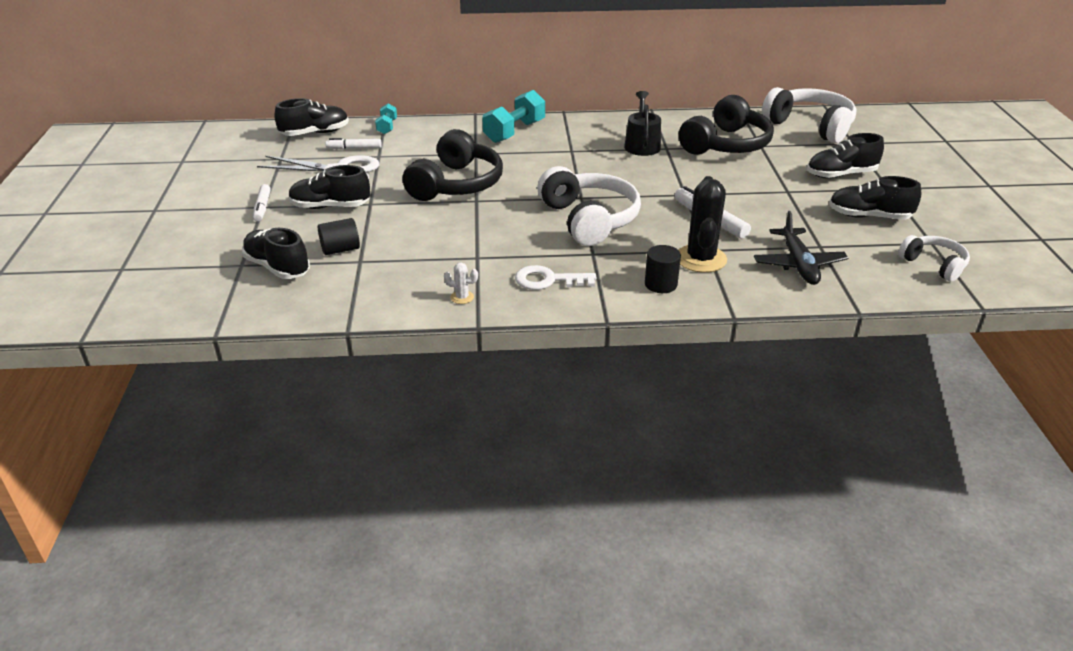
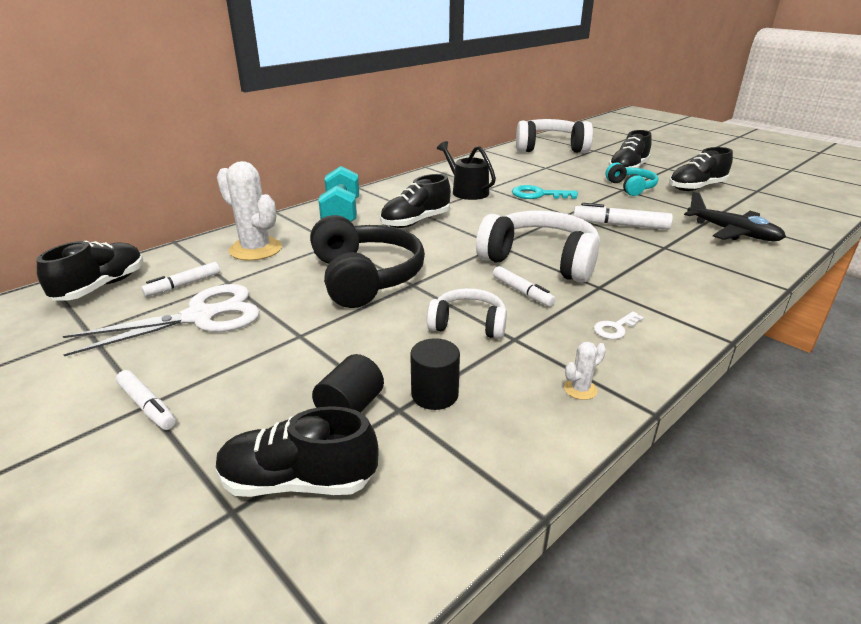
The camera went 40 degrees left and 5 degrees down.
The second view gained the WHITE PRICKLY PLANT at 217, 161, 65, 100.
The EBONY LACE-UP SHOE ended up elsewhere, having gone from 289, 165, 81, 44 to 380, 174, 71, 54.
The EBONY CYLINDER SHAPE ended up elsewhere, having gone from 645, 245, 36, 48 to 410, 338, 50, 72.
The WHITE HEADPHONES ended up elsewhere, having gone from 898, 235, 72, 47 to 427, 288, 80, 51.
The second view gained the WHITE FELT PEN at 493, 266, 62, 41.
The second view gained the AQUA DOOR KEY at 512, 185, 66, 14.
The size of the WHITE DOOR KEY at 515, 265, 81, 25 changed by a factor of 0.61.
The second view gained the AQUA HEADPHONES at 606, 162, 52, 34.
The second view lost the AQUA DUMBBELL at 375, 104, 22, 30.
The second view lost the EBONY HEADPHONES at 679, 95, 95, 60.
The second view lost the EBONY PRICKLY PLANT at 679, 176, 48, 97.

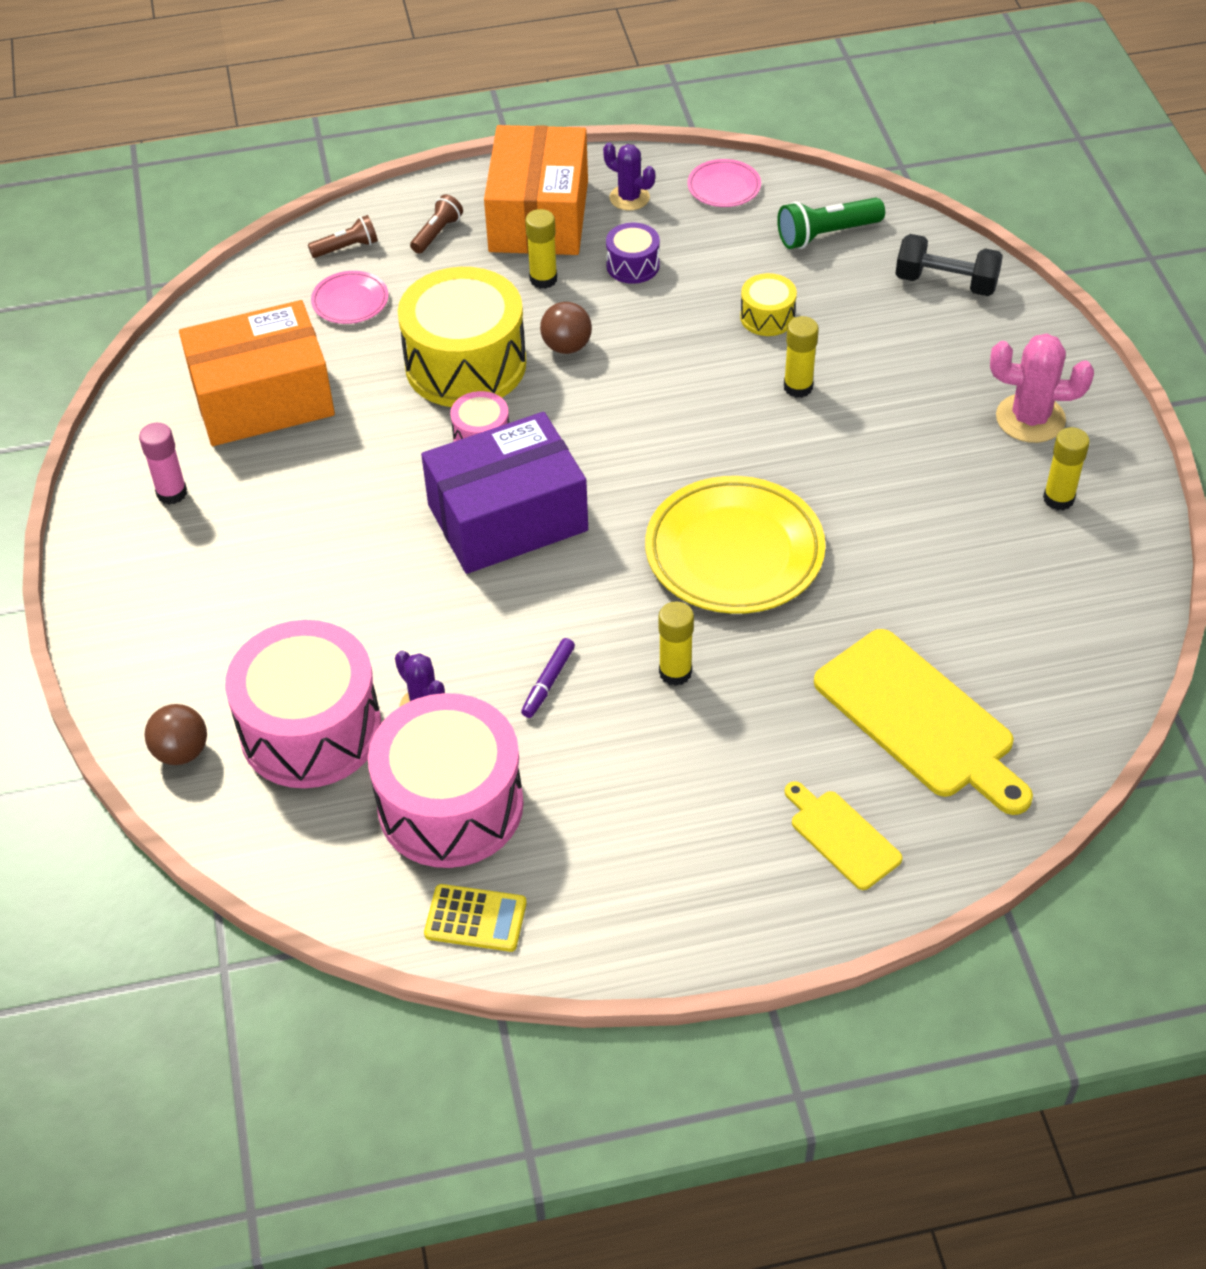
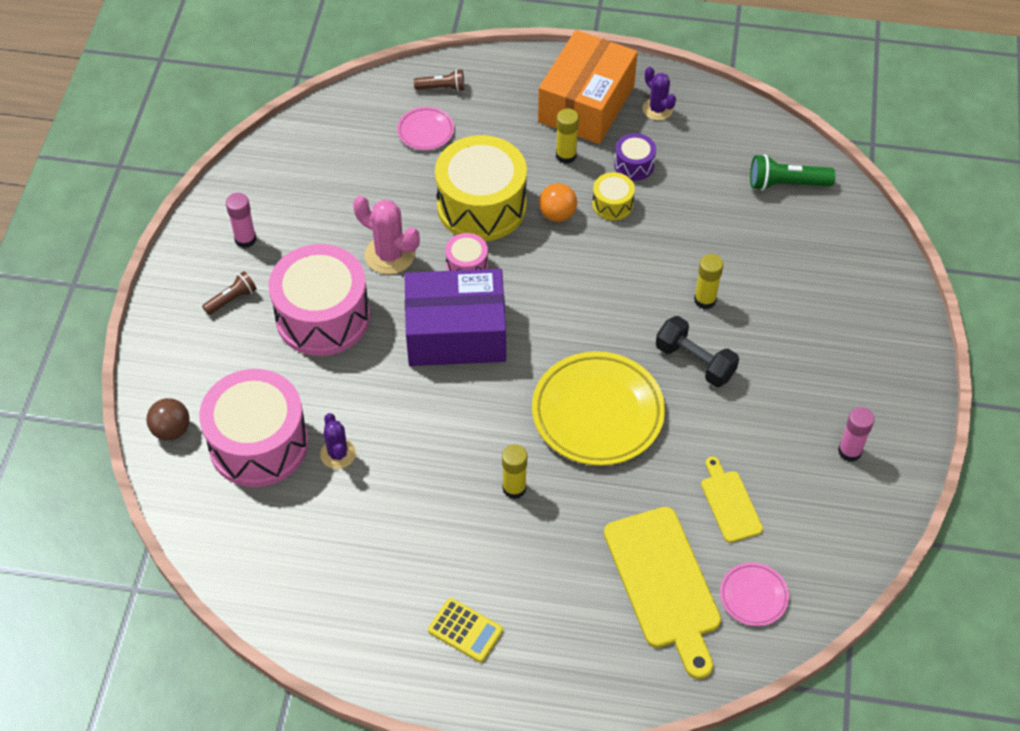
The camera went 20 degrees right and 5 degrees up.
The BROWN FLASHLIGHT ended up elsewhere, having gone from 410, 194, 53, 60 to 202, 271, 55, 44.
The PINK TOY DRUM ended up elsewhere, having gone from 368, 693, 156, 175 to 269, 244, 101, 112.
The PINK PRICKLY PLANT ended up elsewhere, having gone from 990, 334, 104, 109 to 353, 196, 67, 79.
The BRIGHT YELLOW ADDING MACHINE ended up elsewhere, having gone from 424, 884, 103, 68 to 428, 598, 75, 65.
What was the BROWN PLAY BALL at 540, 302, 52, 52 turned into the ORANGE-COLOURED PLAY BALL at 539, 183, 38, 39.
The BRIGHT YELLOW TOY DRUM ended up elsewhere, having gone from 740, 273, 57, 63 to 592, 172, 43, 49.
The EBONY DUMBBELL ended up elsewhere, having gone from 895, 234, 108, 62 to 656, 316, 83, 71.
The BRIGHT YELLOW CUTTING BOARD ended up elsewhere, having gone from 784, 781, 119, 109 to 701, 457, 62, 86.
The PINK PLATE ended up elsewhere, having gone from 687, 159, 74, 48 to 720, 562, 69, 64.
What was the BRIGHT YELLOW GLUE STICK at 1043, 427, 47, 83 turned into the PINK GLUE STICK at 838, 407, 36, 55.
The second view lost the ORANGE-COLOURED PACKAGE at 179, 300, 156, 146.
The second view lost the PURPLE FELT PEN at 521, 638, 54, 80.

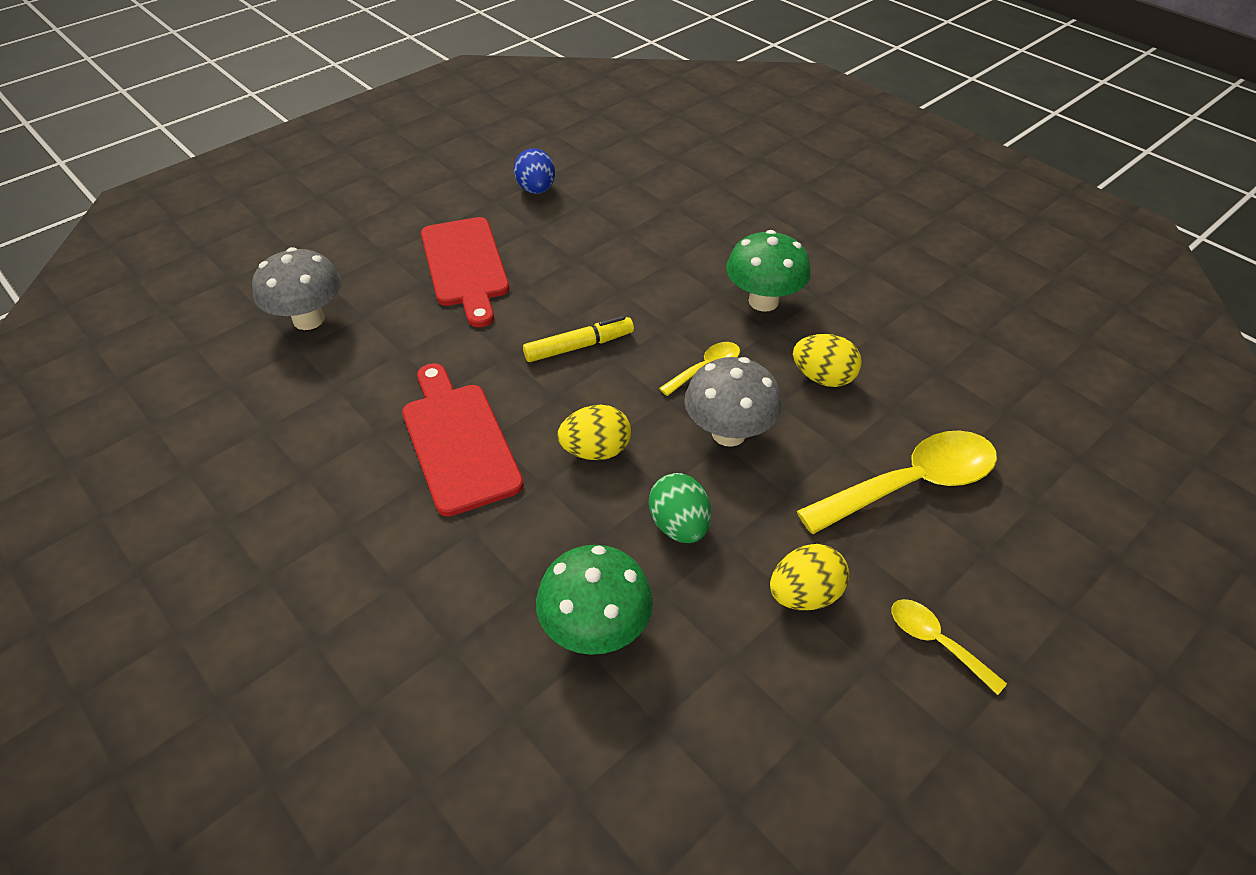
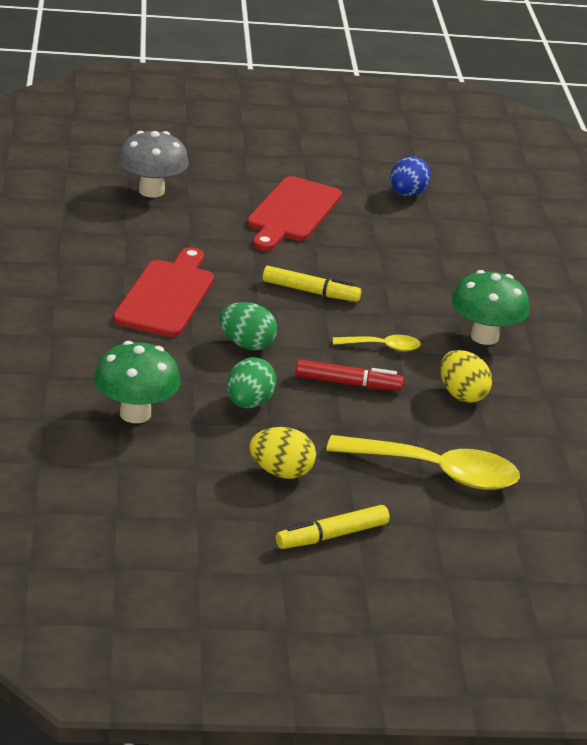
The camera went 35 degrees right and 15 degrees down.
What was the BRIGHT YELLOW EGG at 558, 405, 73, 55 turned into the EMERALD EGG at 219, 302, 58, 48.
Where the BRIGHT YELLOW TEASPOON stood at 891, 599, 116, 96, the BRIGHT YELLOW FELT PEN came to stand at 276, 505, 114, 44.
Where the ASH-GREY TOADSTOOL stood at 684, 357, 98, 90, the CRIMSON FELT PEN came to stand at 295, 359, 109, 32.

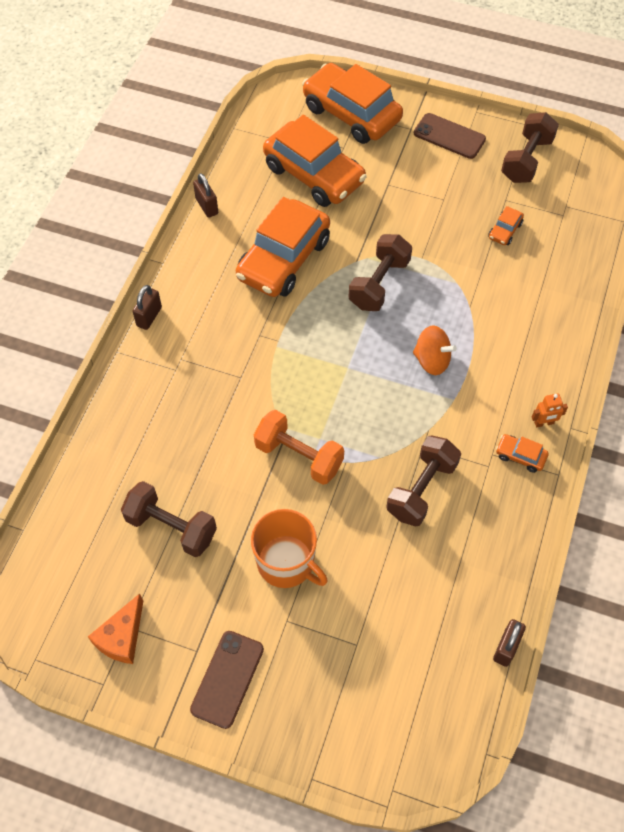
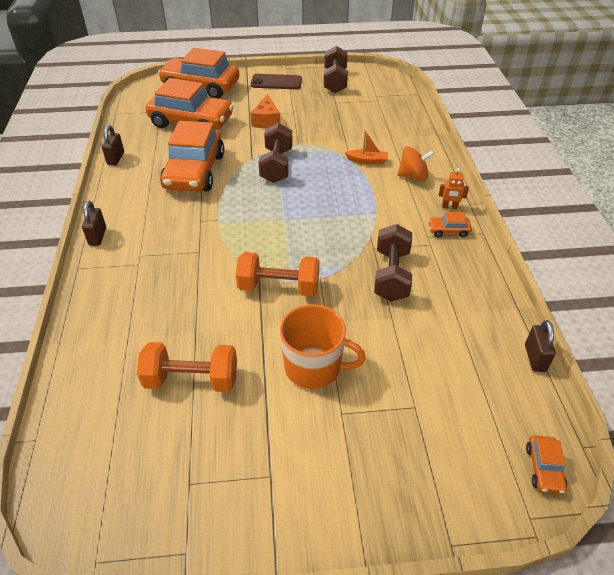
The camera went 25 degrees left and 15 degrees down.
The BROWN LOCK at 193, 173, 25, 45 ended up facing another way, 60 degrees clockwise from before.
What was the BROWN DUMBBELL at 121, 481, 96, 76 turned into the ORANGE-COLOURED DUMBBELL at 137, 342, 100, 50.
The ORANGE-COLOURED CHEESE ended up elsewhere, having gone from 88, 594, 55, 70 to 250, 94, 30, 34.
The second view gained the ORANGE-COLOURED TOY BOAT at 345, 131, 43, 33.
The ORANGE-COLOURED TOY TOP ended up elsewhere, having gone from 413, 325, 44, 50 to 397, 146, 37, 35.
The ORANGE-COLOURED TOY ROBOT at 532, 393, 36, 34 ended up facing another way, 45 degrees clockwise from before.
The ORANGE-COLOURED AUTOMOBILE ended up elsewhere, having gone from 488, 206, 36, 39 to 526, 435, 41, 59.
The second view lost the BROWN MOBILE PHONE at 190, 631, 74, 98.

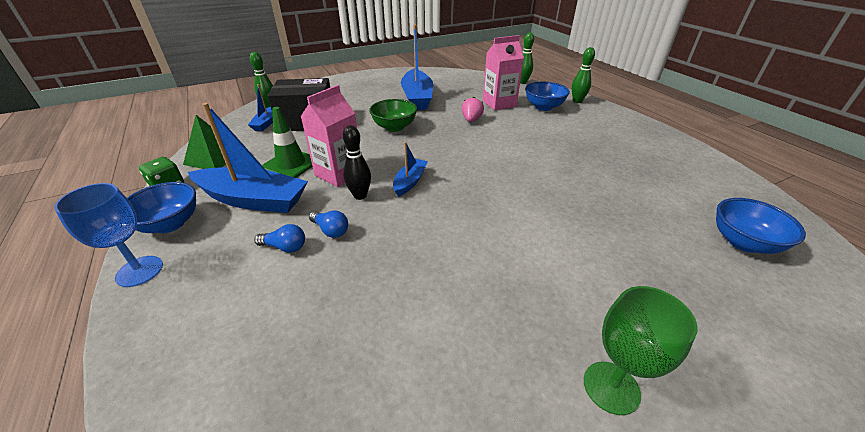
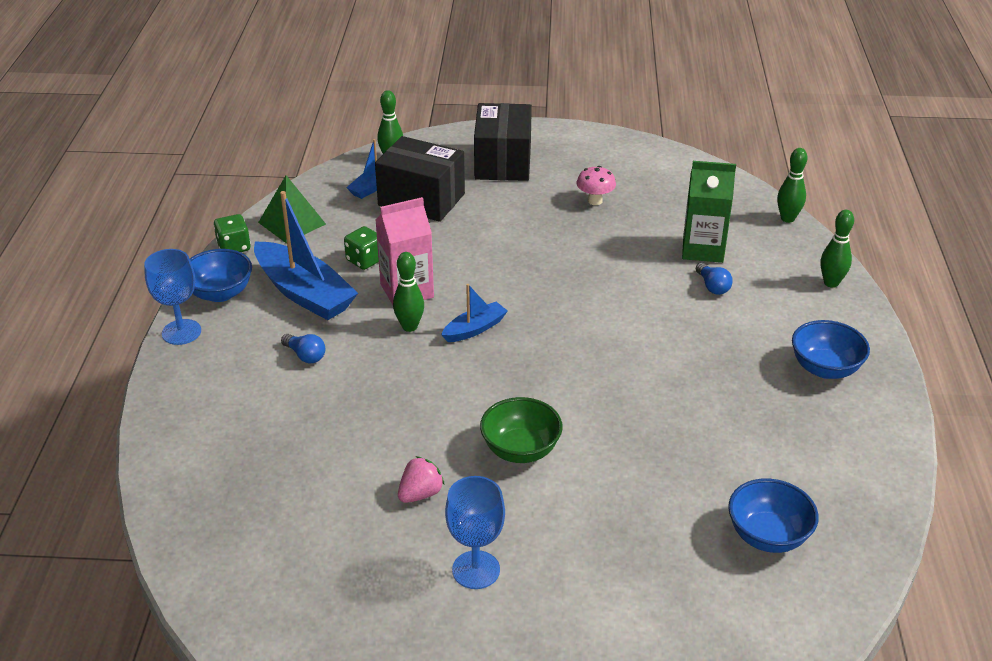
The camera went 30 degrees right and 0 degrees up.
Where the EMERALD ROAD CONE stood at 262, 107, 51, 71, the EMERALD GAME DIE came to stand at 344, 226, 35, 44.
What was the EBONY SKITTLE at 343, 125, 28, 75 turned into the EMERALD SKITTLE at 393, 252, 31, 80.
The PINK BERRY ended up elsewhere, having gone from 462, 97, 22, 25 to 398, 456, 47, 47.
What was the EMERALD GOBLET at 584, 286, 113, 129 turned into the ROYAL BLUE GOBLET at 445, 476, 60, 113.
The second view gained the EBONY PACKAGE at 474, 103, 58, 78.
The EMERALD SERVING BOWL ended up elsewhere, having gone from 369, 99, 48, 33 to 480, 397, 83, 66.
Where the ROYAL BLUE TOY BOAT stood at 401, 25, 32, 85, the PINK TOADSTOOL came to stand at 577, 166, 39, 39.
What was the PINK JUICE CARTON at 483, 35, 41, 75 turned into the EMERALD JUICE CARTON at 682, 161, 54, 102.
The ROYAL BLUE LIGHTBULB ended up elsewhere, having gone from 309, 211, 39, 27 to 696, 263, 37, 32.
The ROYAL BLUE SERVING BOWL ended up elsewhere, having gone from 525, 82, 45, 29 to 792, 320, 78, 59.

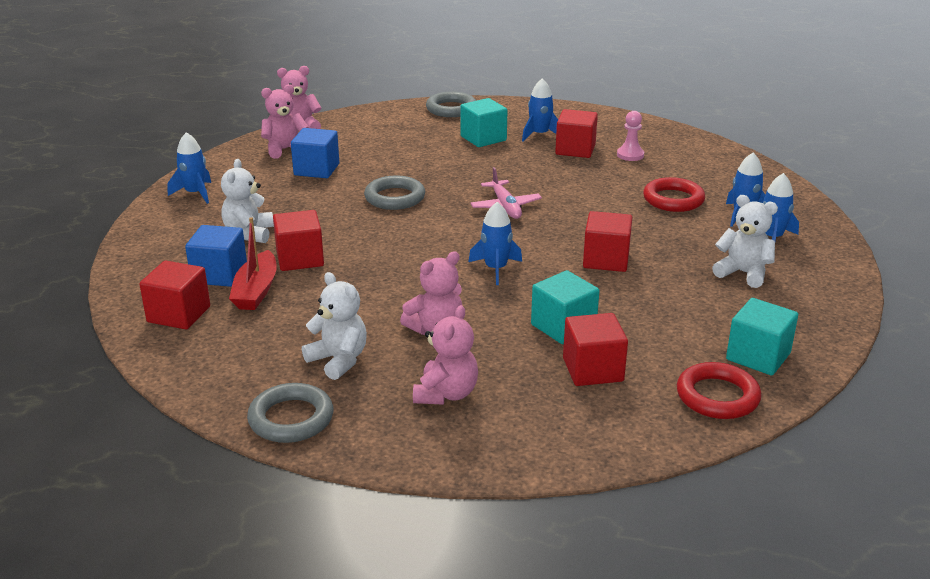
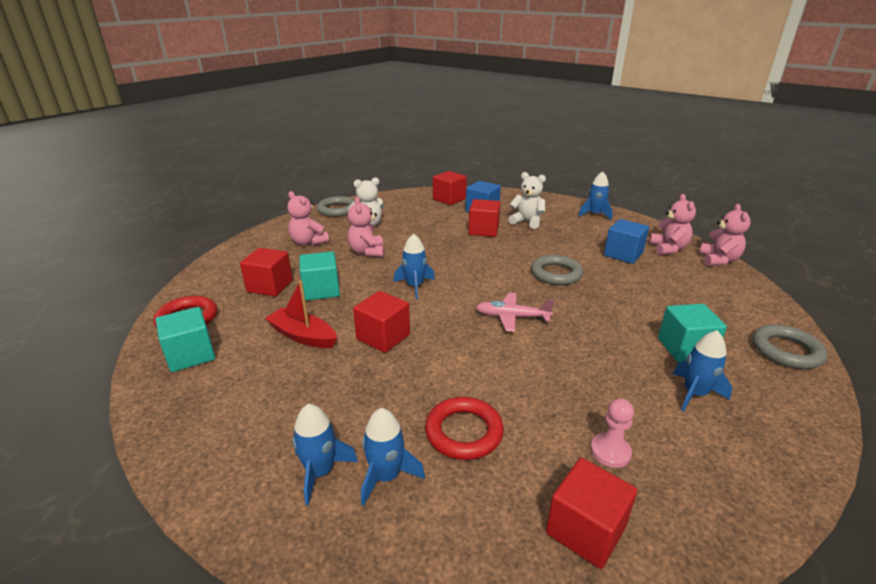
The camera went 115 degrees right and 0 degrees up.
The CRIMSON TOY BOAT ended up elsewhere, having gone from 229, 217, 48, 93 to 265, 281, 72, 67.
The CRIMSON SOLID CUBE ended up elsewhere, having gone from 555, 109, 43, 49 to 546, 458, 91, 111.
The second view lost the WHITE TEDDY BEAR at 712, 195, 66, 93.

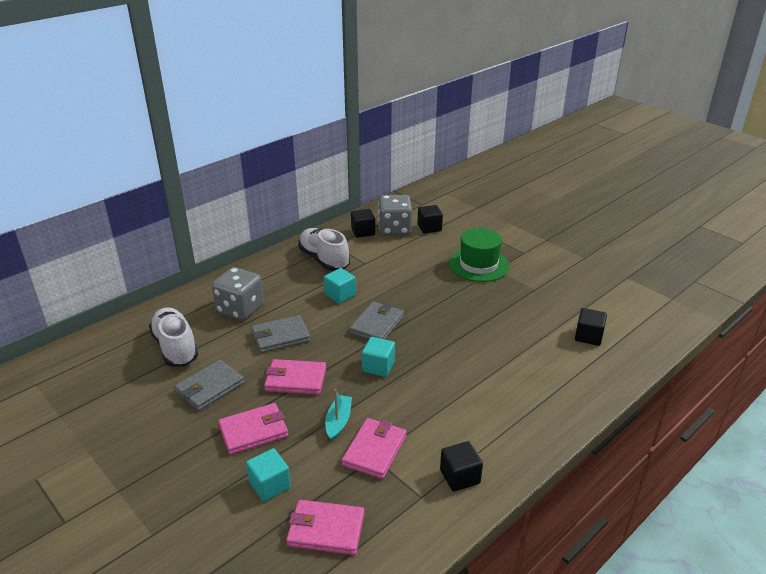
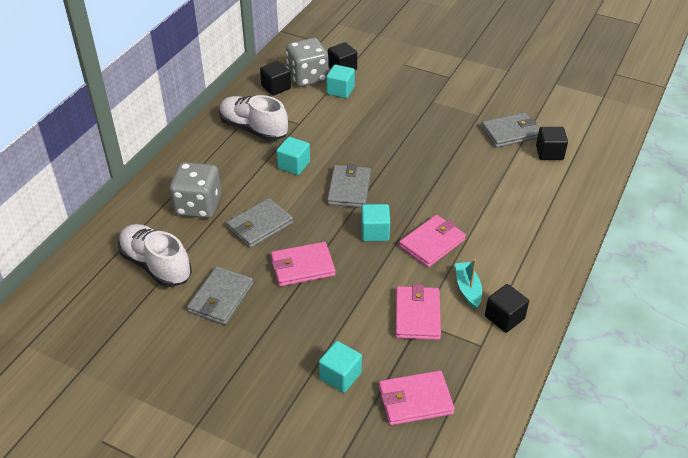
The camera went 20 degrees left and 10 degrees up.
The second view gained the AQUA SOLID CUBE at 326, 64, 29, 34.
The PINK CARD WALLET ended up elsewhere, having gone from 218, 403, 70, 52 to 399, 215, 67, 52.
The AQUA TOY BOAT ended up elsewhere, having gone from 325, 389, 27, 52 to 455, 259, 27, 50.
The second view gained the ASH-GREY CARD WALLET at 481, 113, 58, 35.
The second view lost the EMERALD TOP HAT at 449, 228, 61, 54.

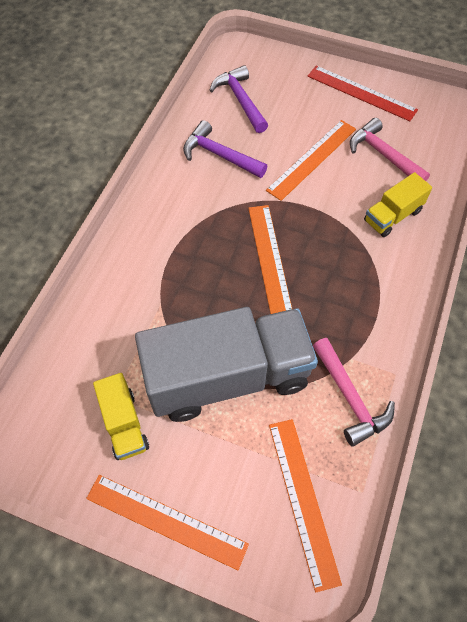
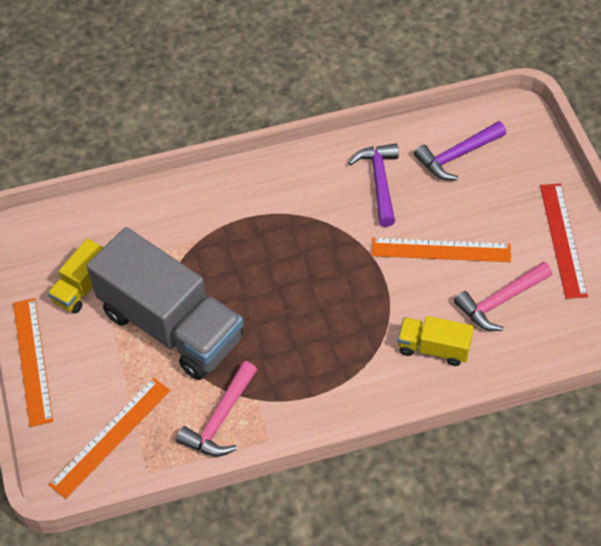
The camera went 55 degrees right and 5 degrees down.
The PURPLE CLAW HAMMER at 210, 65, 58, 68 ended up facing another way, 150 degrees counterclockwise from before.
The PINK CLAW HAMMER at 350, 118, 80, 63 ended up facing another way, 135 degrees counterclockwise from before.
The second view lost the ORANGE-COLOURED STRAIGHTEDGE at 248, 205, 44, 109.

